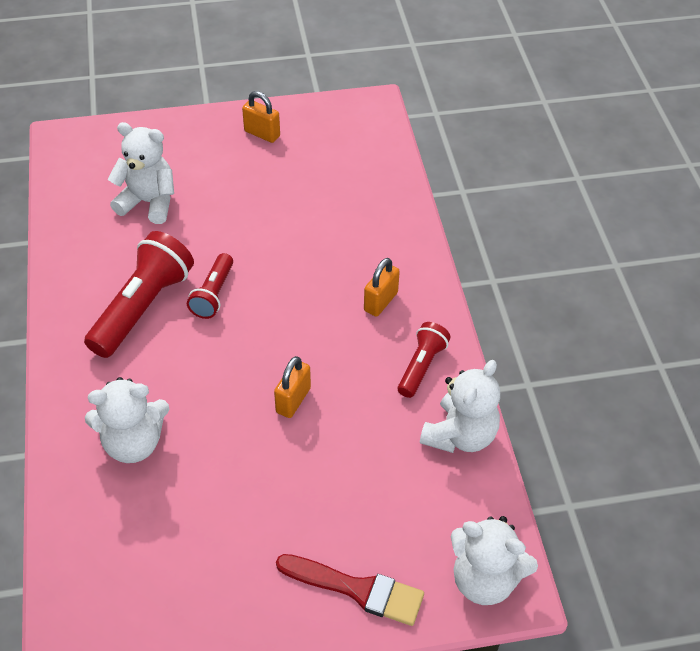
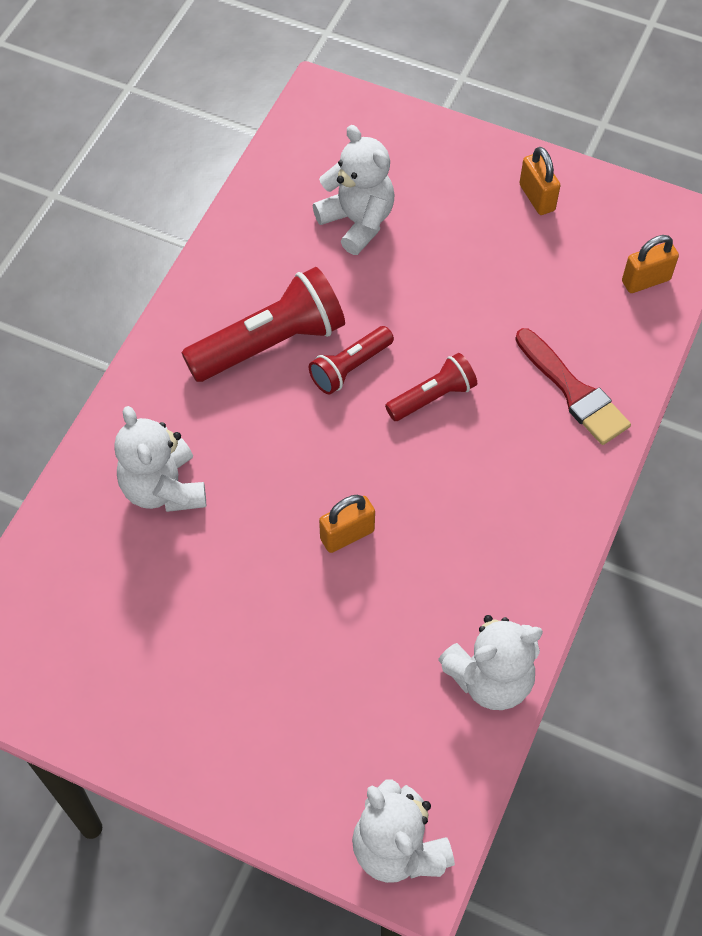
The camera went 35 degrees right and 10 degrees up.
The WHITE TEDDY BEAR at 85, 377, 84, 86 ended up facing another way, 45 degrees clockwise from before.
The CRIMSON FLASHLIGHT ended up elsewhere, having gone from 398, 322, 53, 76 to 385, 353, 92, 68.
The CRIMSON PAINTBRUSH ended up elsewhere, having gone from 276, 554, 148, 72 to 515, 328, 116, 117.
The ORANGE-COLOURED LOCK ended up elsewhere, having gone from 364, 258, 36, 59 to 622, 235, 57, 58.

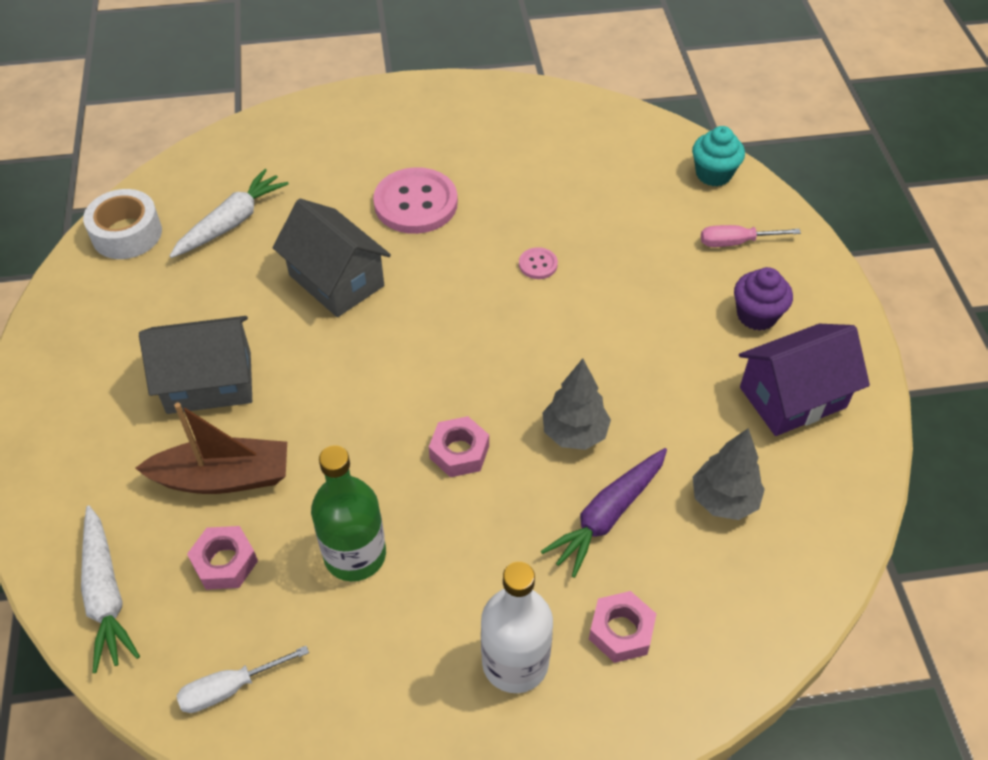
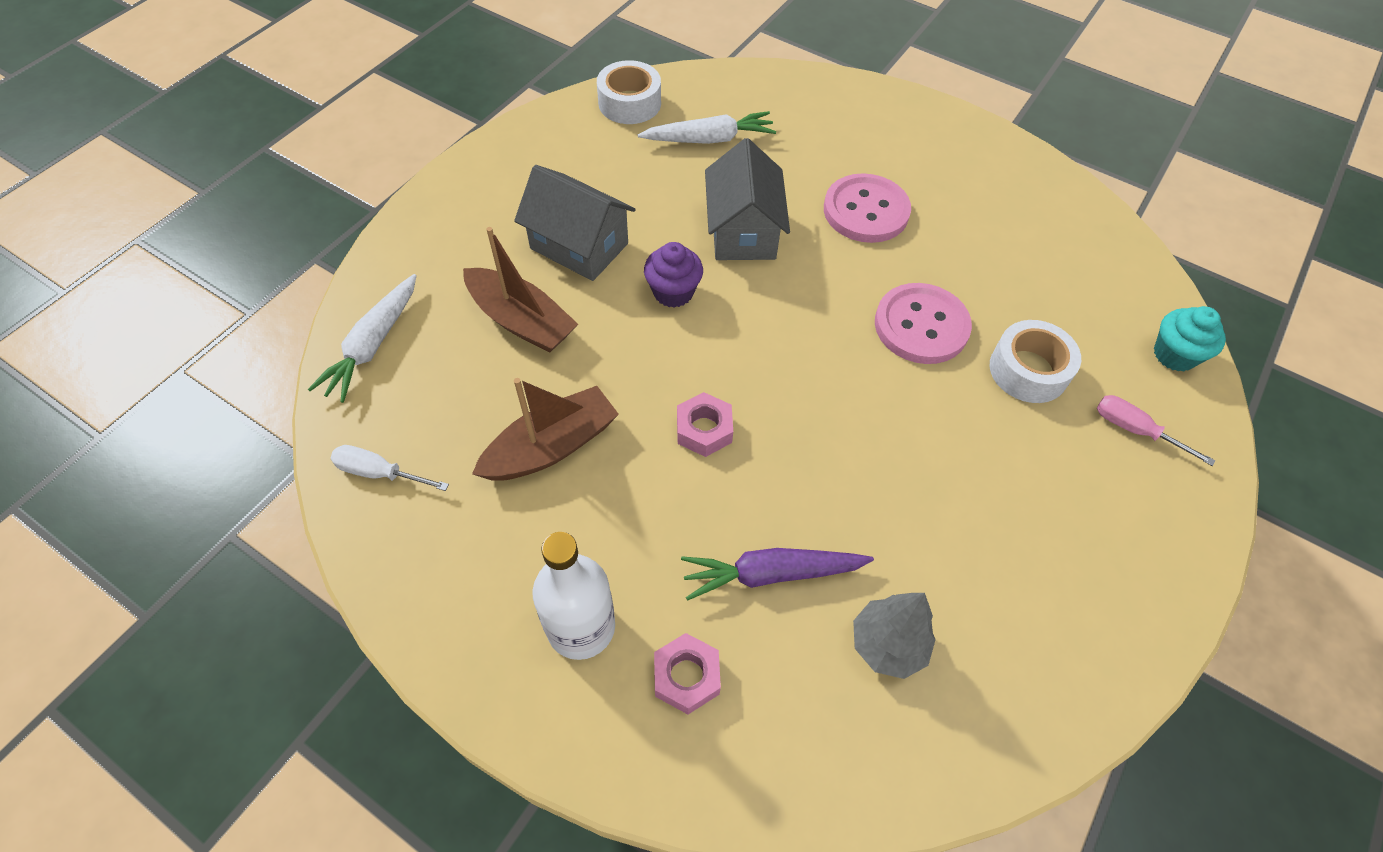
The camera went 40 degrees right and 5 degrees up.
Where the EMERALD FLASK stood at 311, 445, 75, 136, the BROWN TOY BOAT came to stand at 472, 378, 147, 103.
The PURPLE MUFFIN ended up elsewhere, having gone from 734, 267, 59, 64 to 644, 242, 59, 66.
The size of the PINK BUTTON at 519, 247, 39, 32 changed by a factor of 2.25.
The second view gained the WHITE TAPE at 990, 320, 91, 83.
The second view lost the PINK NUT at 187, 526, 71, 64.
The second view lost the ASH-GREY TOY TREE at 542, 359, 69, 91.
The second view lost the PURPLE HOUSE at 739, 324, 131, 112.

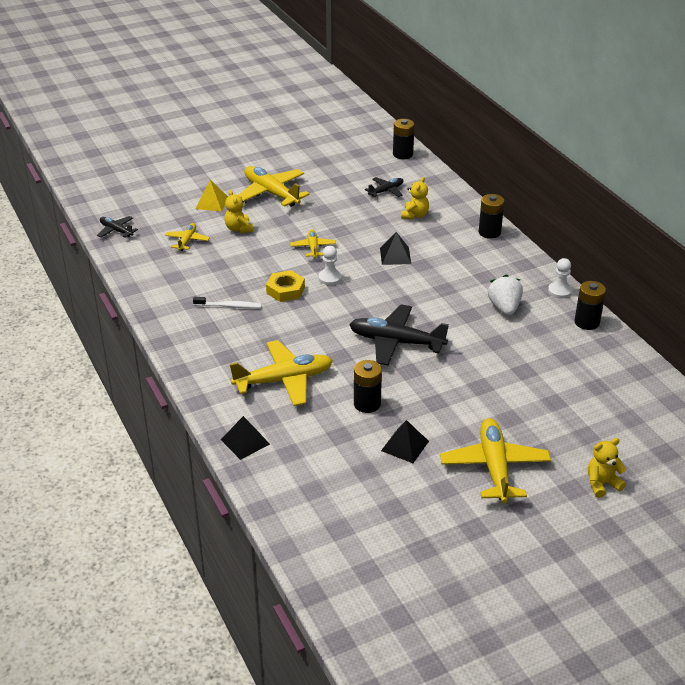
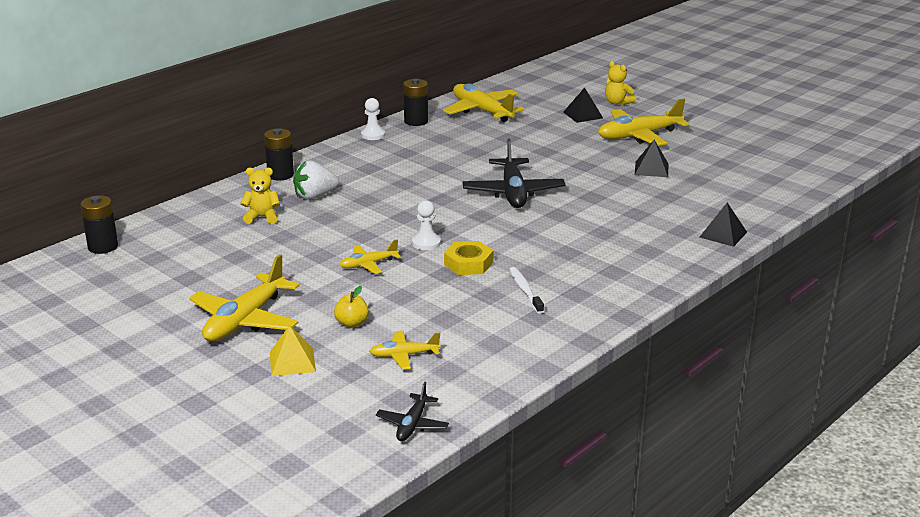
The camera went 110 degrees left and 10 degrees down.
The WHITE BERRY ended up elsewhere, having gone from 488, 275, 35, 40 to 293, 160, 46, 40.
Where the BRIGHT YELLOW TEDDY BEAR stood at 225, 190, 28, 43, the BRIGHT YELLOW APPLE came to stand at 334, 286, 35, 42.
The BRIGHT YELLOW TOY PLANE ended up elsewhere, having gone from 230, 340, 103, 66 to 443, 83, 81, 39.
The EBONY PYRAMID ended up elsewhere, having gone from 380, 232, 31, 33 to 564, 87, 39, 36.
The second view lost the EBONY BATTERY at 354, 360, 28, 53.
The second view lost the EBONY TOY PLANE at 365, 177, 38, 20.

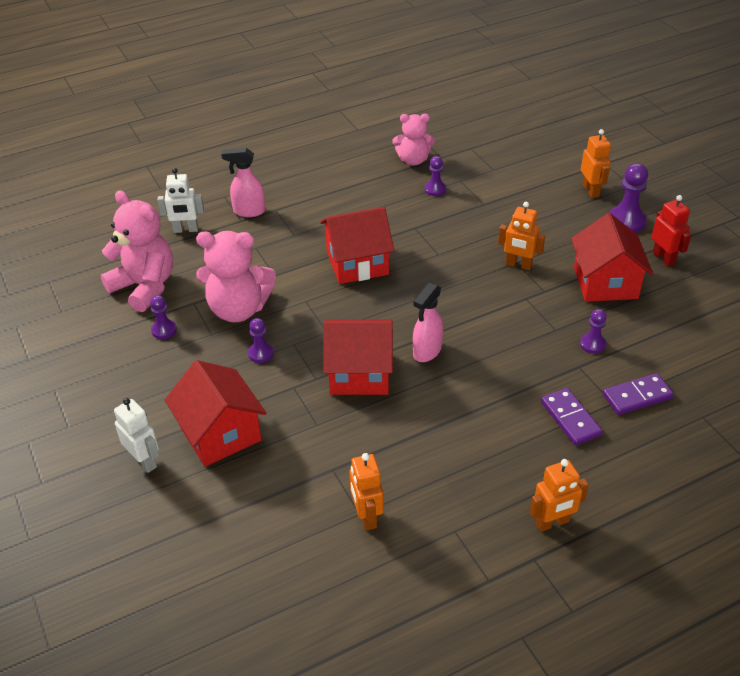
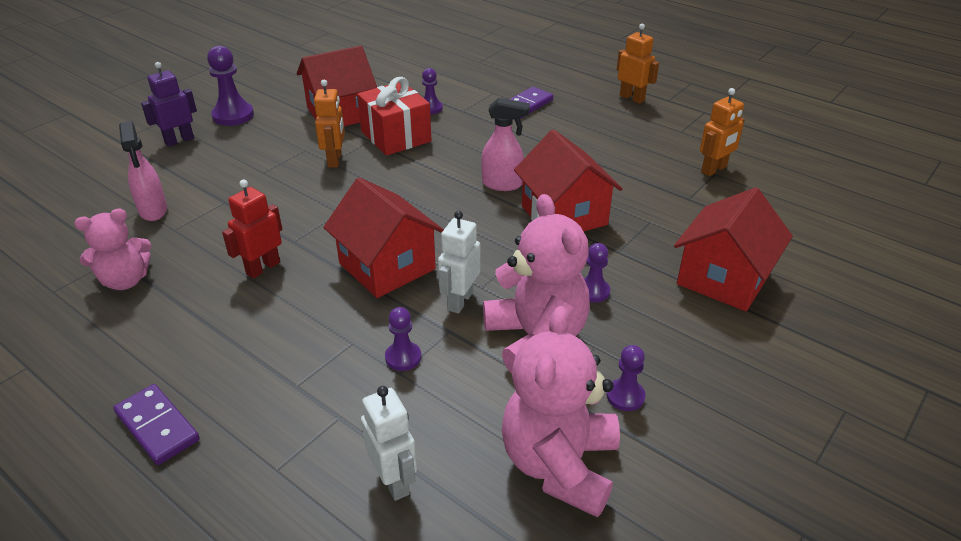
The camera went 115 degrees left and 5 degrees down.
The PINK TEDDY BEAR at 392, 114, 43, 51 ended up facing another way, 90 degrees clockwise from before.
The PURPLE DOMINO PIECE ended up elsewhere, having gone from 603, 373, 71, 42 to 113, 384, 87, 81.
The PINK SPRAY CLEANER ended up elsewhere, having gone from 221, 148, 44, 69 to 119, 121, 48, 100.
What was the ORANGE-COLOURED TOY ROBOT at 581, 129, 30, 69 turned into the PURPLE TOY ROBOT at 141, 62, 56, 85.
The CRIMSON TOY ROBOT ended up elsewhere, having gone from 652, 195, 39, 72 to 222, 180, 60, 99.
The second view gained the CRIMSON PRESENT at 357, 77, 75, 79.
The PURPLE PAWN ended up elsewhere, having gone from 425, 156, 21, 40 to 385, 307, 36, 64.
The WHITE TOY ROBOT ended up elsewhere, having gone from 114, 398, 45, 75 to 438, 211, 42, 103.

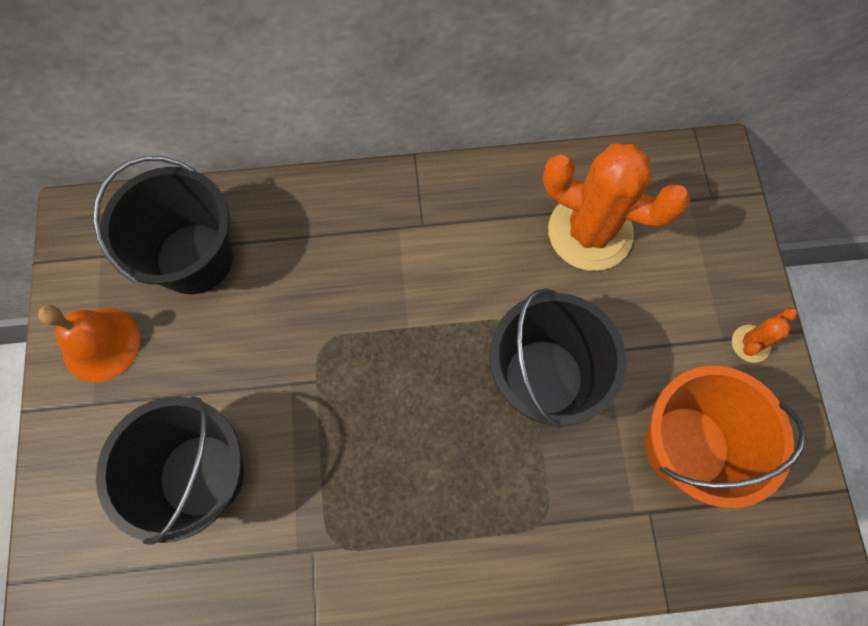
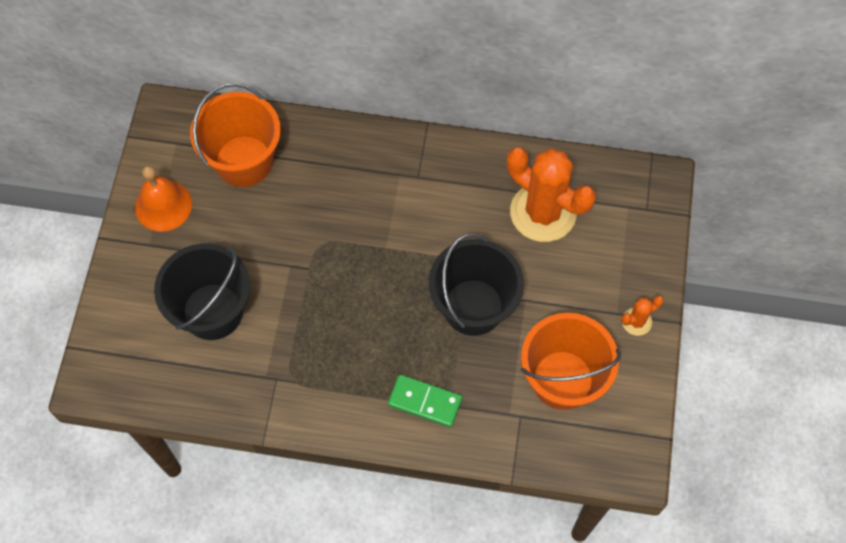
The camera went 15 degrees right and 5 degrees down.
What was the EBONY PAIL at 93, 156, 140, 138 turned into the ORANGE-COLOURED PAIL at 190, 83, 91, 104.
The second view gained the EMERALD DOMINO PIECE at 388, 374, 74, 53.

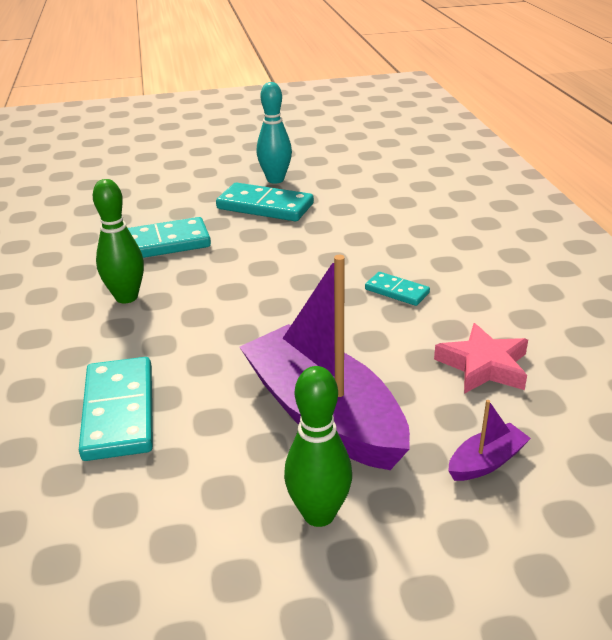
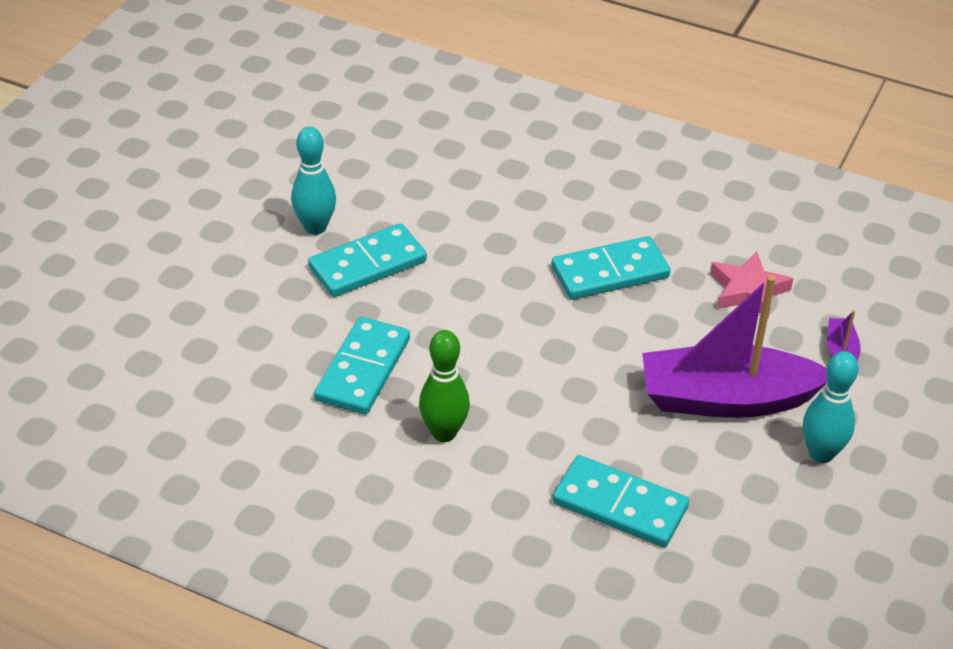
The camera went 55 degrees left and 10 degrees up.
The size of the AQUA DOMINO PIECE at 365, 272, 65, 34 changed by a factor of 1.84.
What was the EMERALD SKITTLE at 284, 366, 68, 161 turned into the AQUA SKITTLE at 803, 351, 56, 112.

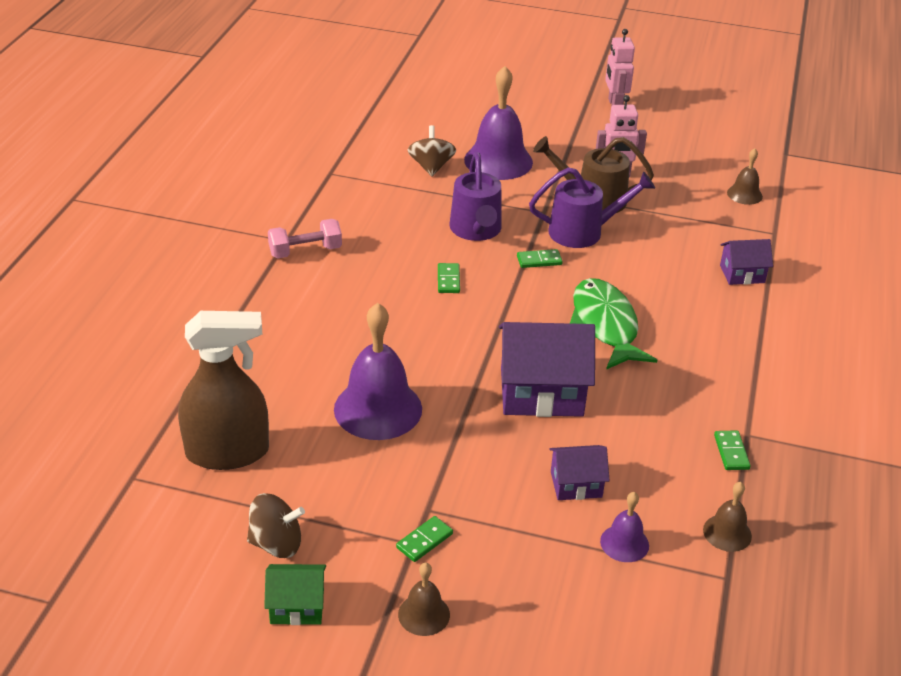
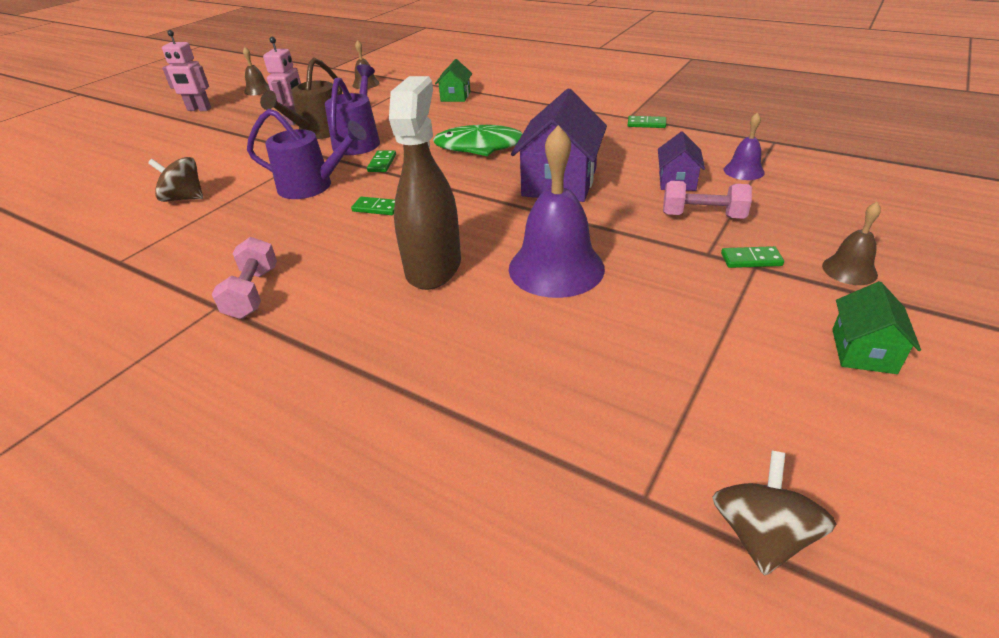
The camera went 70 degrees left and 0 degrees up.
The BROWN SCHOOL BELL ended up elsewhere, having gone from 703, 482, 49, 70 to 243, 47, 27, 48.
The BROWN SPRAY CLEANER ended up elsewhere, having gone from 178, 311, 91, 159 to 389, 76, 72, 214.
What was the PURPLE HOUSE at 720, 239, 53, 46 turned into the EMERALD HOUSE at 435, 59, 37, 43.
The second view gained the PINK DUMBBELL at 663, 181, 89, 38.
The BROWN TOY TOP ended up elsewhere, having gone from 247, 493, 58, 65 to 713, 451, 124, 125.
The EMERALD DOMINO PIECE at 396, 516, 57, 46 ended up facing another way, 60 degrees counterclockwise from before.
The second view lost the PURPLE SCHOOL BELL at 464, 66, 69, 114.

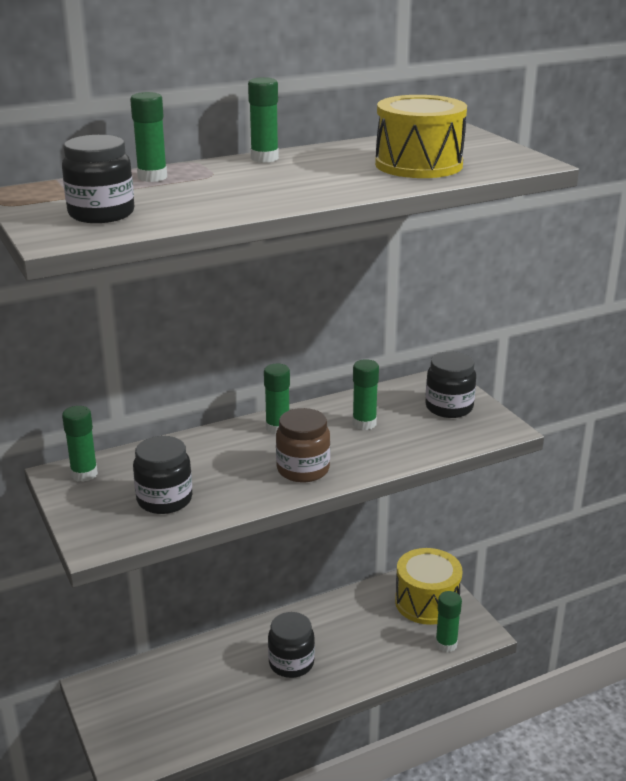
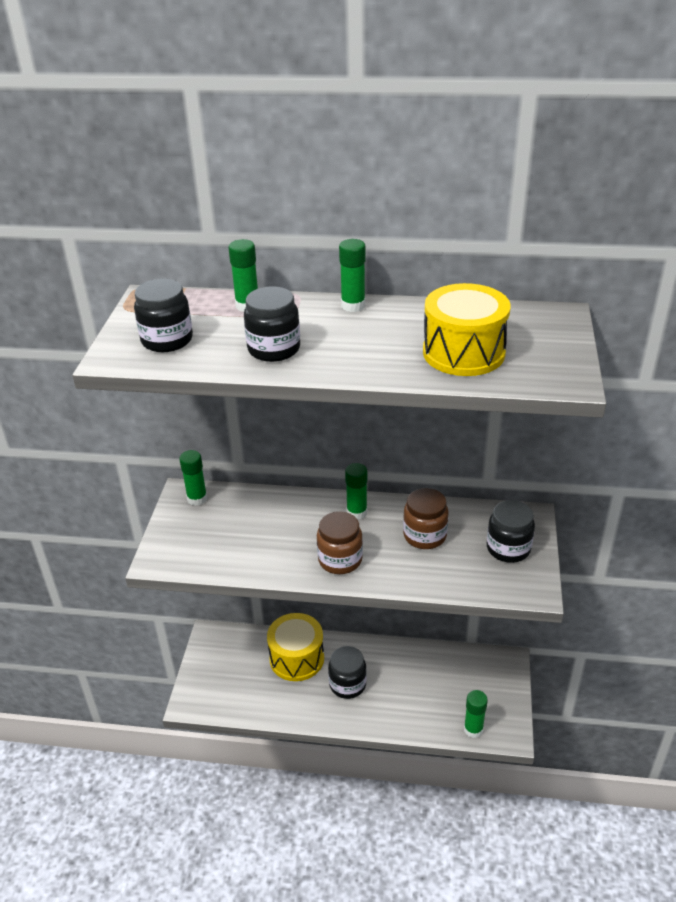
The camera went 35 degrees right and 10 degrees up.
The EBONY JAR ended up elsewhere, having gone from 133, 436, 59, 78 to 244, 286, 56, 76.
The BRIGHT YELLOW TOY DRUM ended up elsewhere, having gone from 395, 548, 67, 77 to 267, 613, 57, 68.
Where the EMERALD GLUE STICK stood at 353, 359, 26, 71, the BROWN JAR came to stand at 403, 488, 46, 61.

